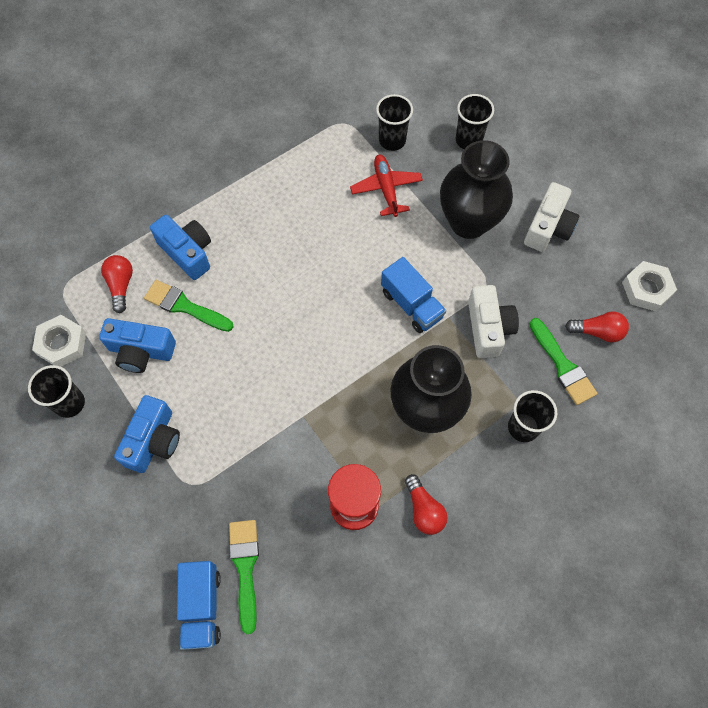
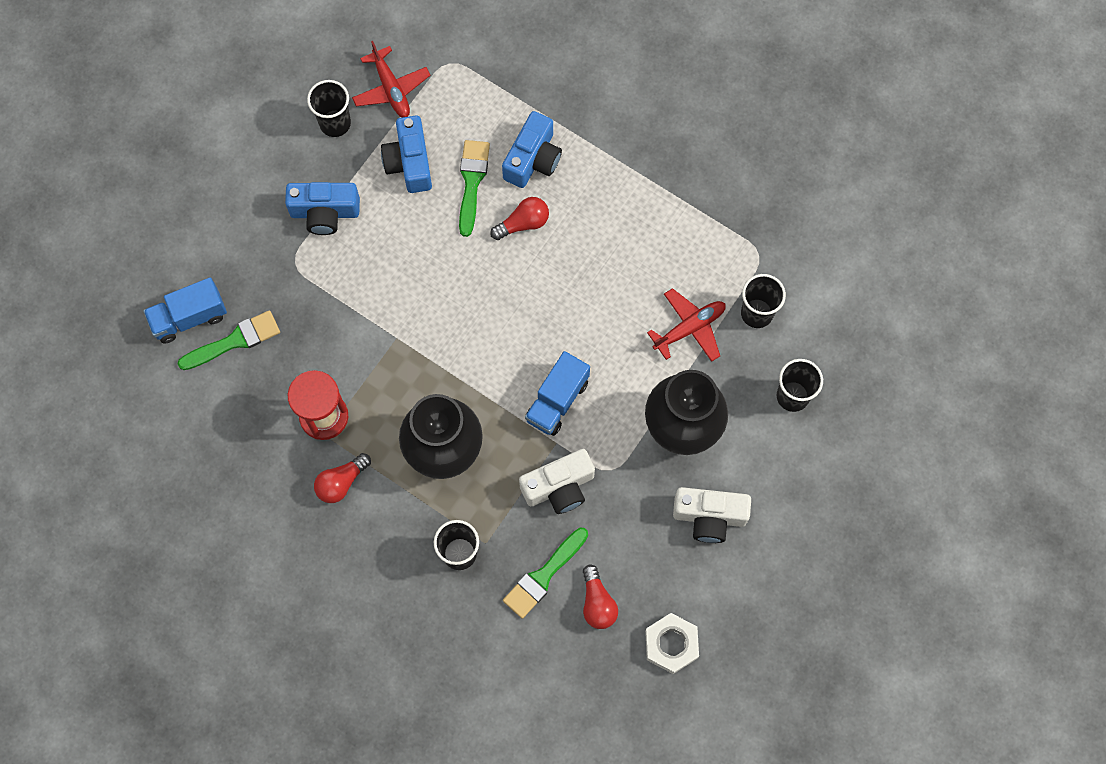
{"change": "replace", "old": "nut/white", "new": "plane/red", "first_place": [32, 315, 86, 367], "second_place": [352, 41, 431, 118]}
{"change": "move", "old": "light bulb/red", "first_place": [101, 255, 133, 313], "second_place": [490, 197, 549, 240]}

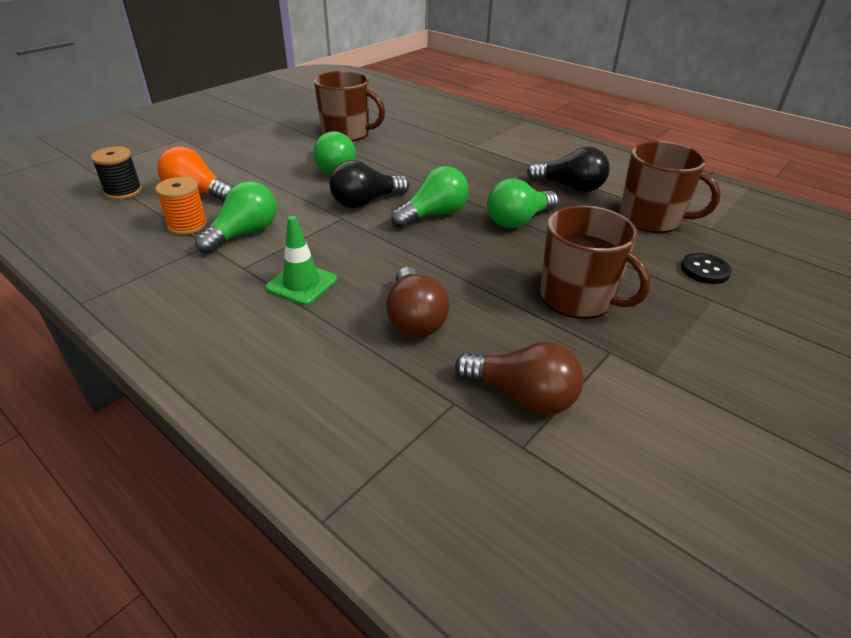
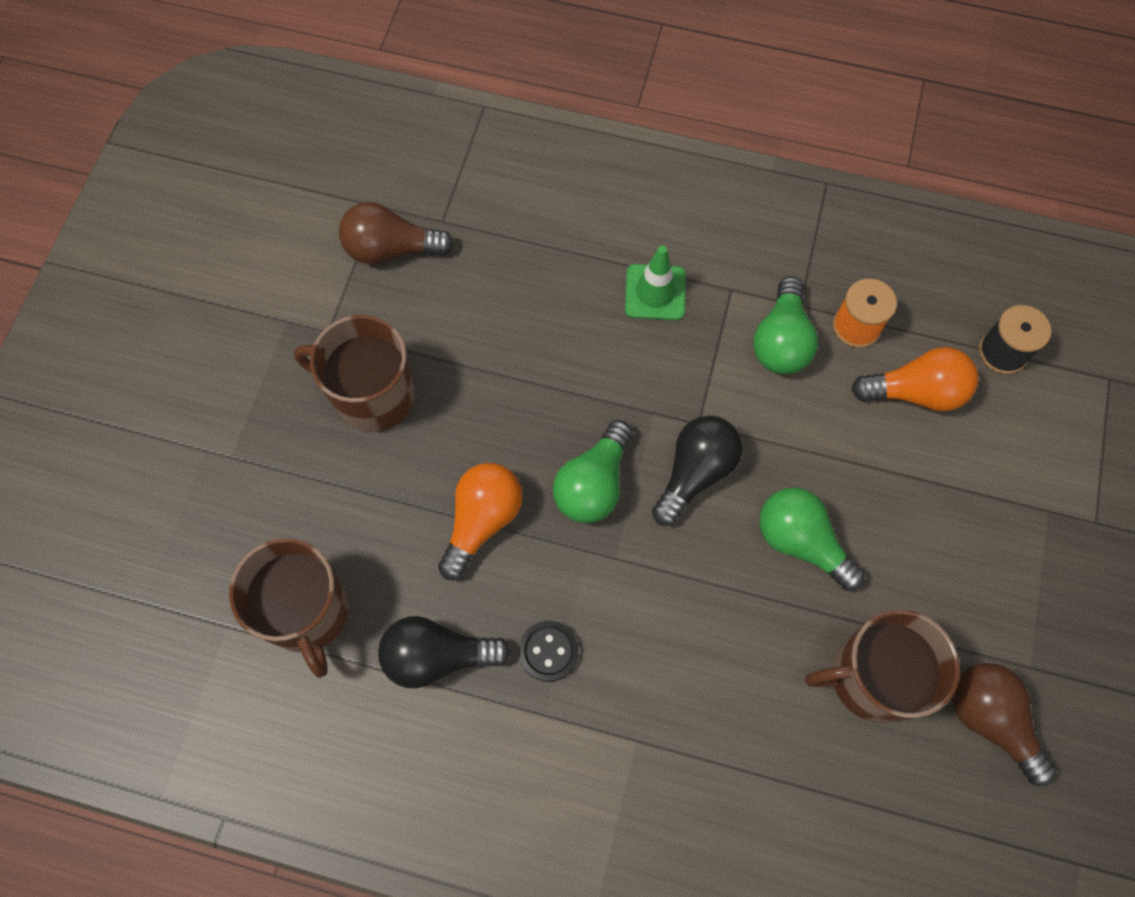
{"change": "move", "old": "light bulb/brown", "first_place": [386, 267, 450, 337], "second_place": [952, 663, 1057, 786]}
{"change": "recolor", "old": "light bulb/green", "new": "light bulb/orange", "first_place": [487, 178, 559, 228], "second_place": [438, 463, 523, 580]}
{"change": "rotate", "old": "mug/brown", "first_place": [620, 141, 721, 233], "second_place": [229, 538, 349, 678], "degrees": -120}
{"change": "move", "old": "button/black", "first_place": [681, 253, 732, 284], "second_place": [519, 621, 579, 682]}

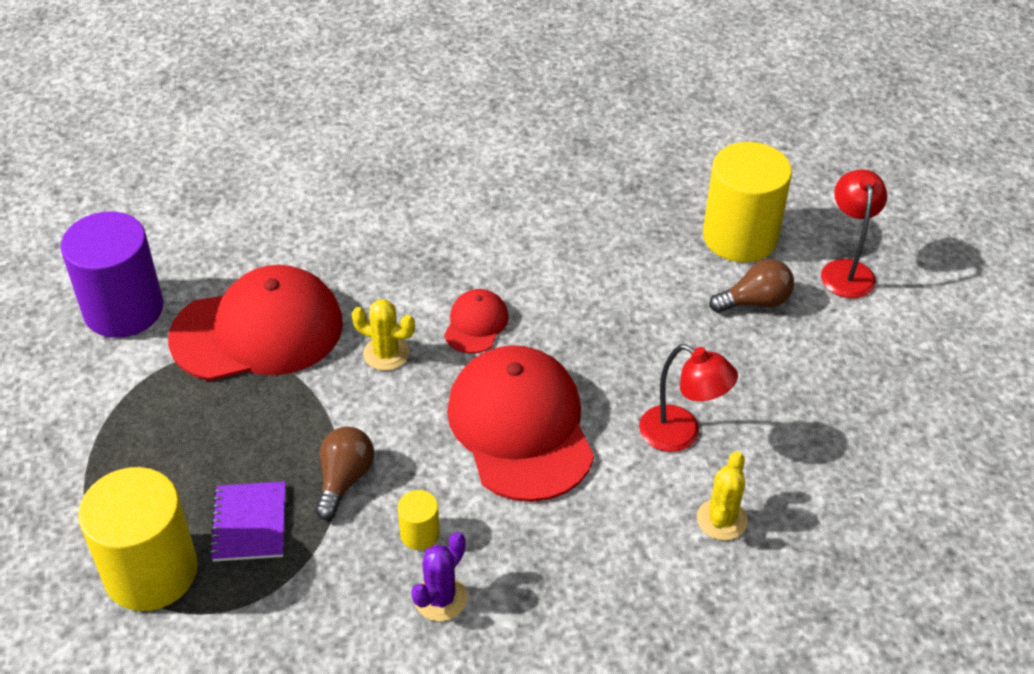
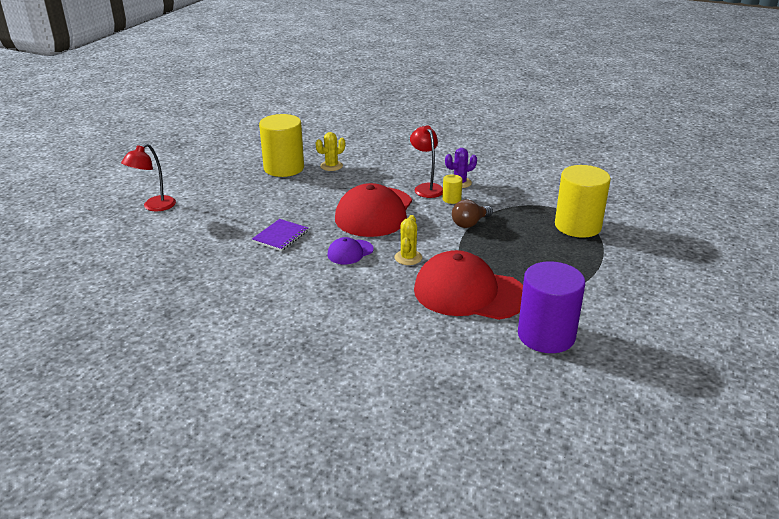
{"change": "move", "old": "notebook/purple", "first_place": [209, 481, 286, 562], "second_place": [252, 219, 308, 251]}
{"change": "rotate", "old": "cactus/yellow", "first_place": [351, 299, 415, 371], "second_place": [394, 215, 422, 265], "degrees": 45}
{"change": "recolor", "old": "cap/red", "new": "cap/purple", "first_place": [444, 289, 509, 354], "second_place": [327, 237, 374, 264]}
{"change": "move", "old": "lamp/red", "first_place": [639, 344, 738, 452], "second_place": [410, 125, 443, 198]}
{"change": "move", "old": "cylinder/yellow", "first_place": [703, 142, 792, 262], "second_place": [259, 114, 304, 177]}
{"change": "delete", "old": "light bulb/brown", "first_place": [709, 259, 794, 313]}

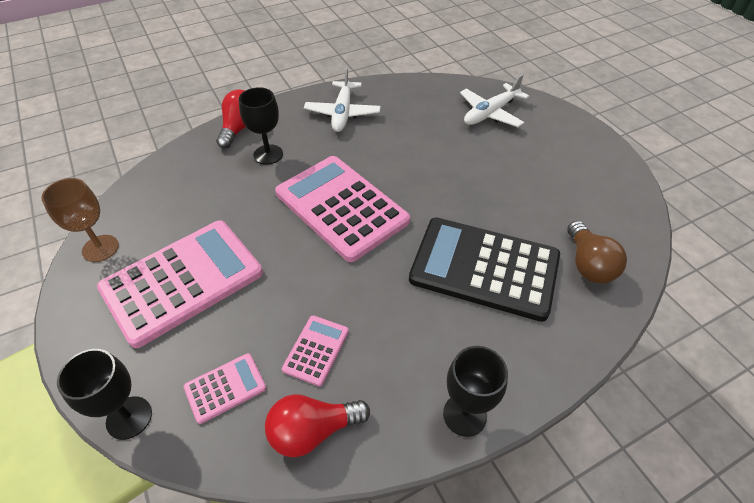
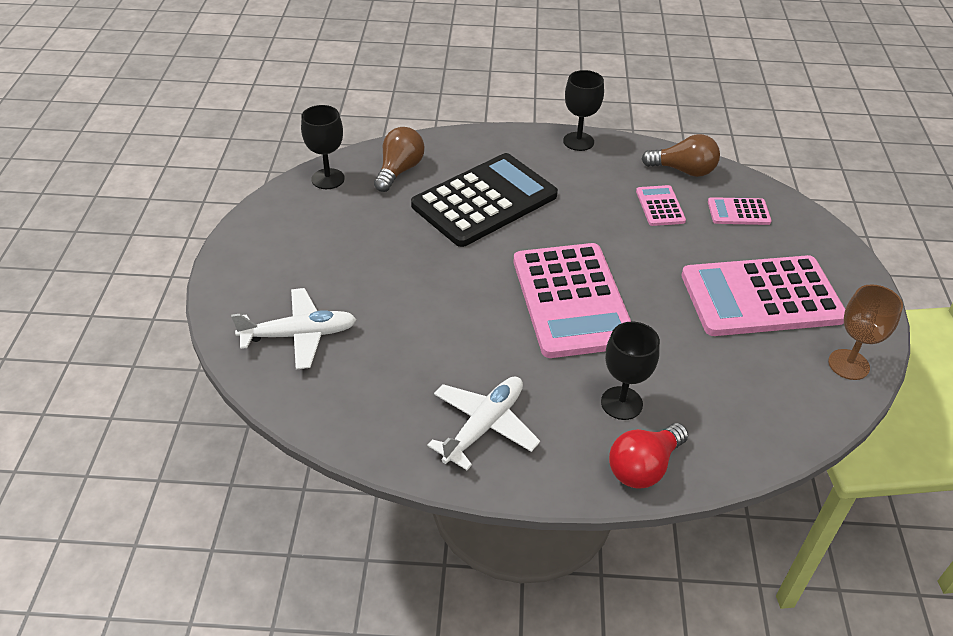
{"change": "move", "old": "goblet/black", "first_place": [57, 349, 152, 440], "second_place": [301, 105, 345, 189]}
{"change": "recolor", "old": "light bulb/red", "new": "light bulb/brown", "first_place": [265, 394, 370, 457], "second_place": [641, 134, 720, 177]}
{"change": "rotate", "old": "calculator/pink", "first_place": [282, 315, 349, 387], "second_place": [636, 185, 686, 226], "degrees": 120}
{"change": "rotate", "old": "calculator/black", "first_place": [409, 218, 560, 322], "second_place": [411, 153, 558, 247], "degrees": -90}

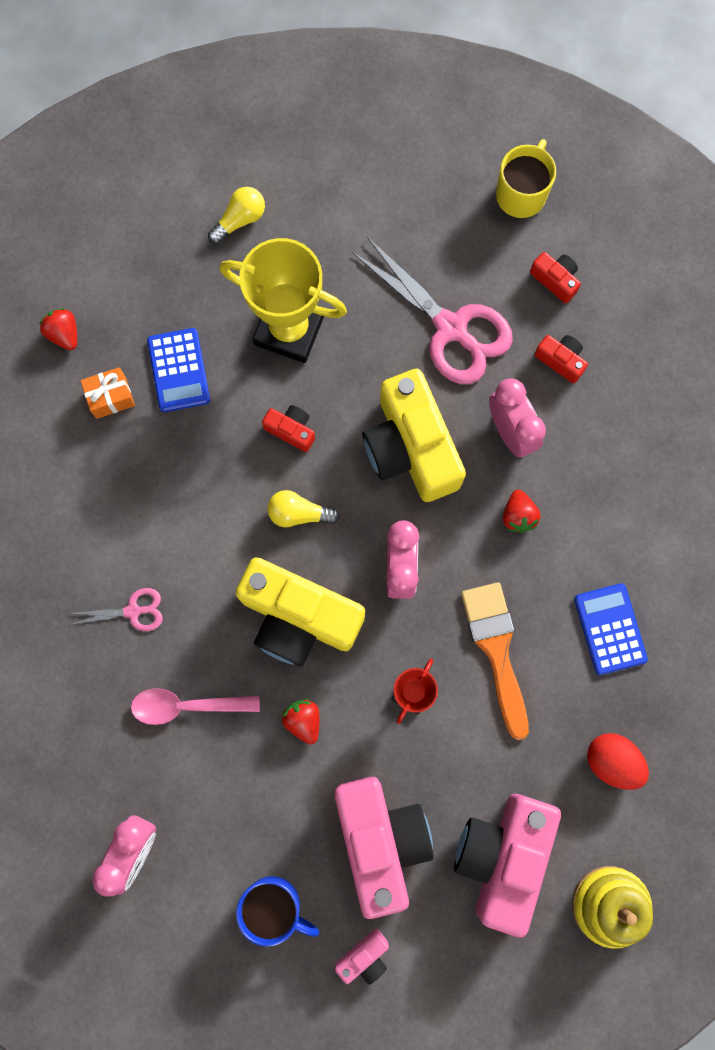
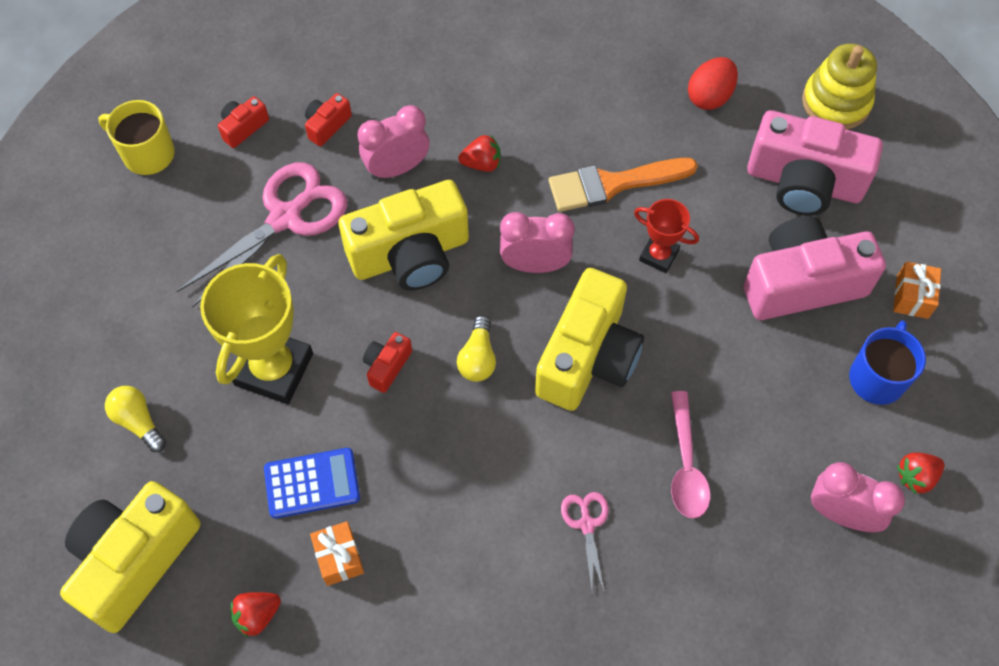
{"change": "move", "old": "strawberry/red", "first_place": [282, 699, 319, 744], "second_place": [897, 453, 945, 494]}
{"change": "replace", "old": "camera/pink", "new": "gift/orange", "first_place": [335, 929, 389, 984], "second_place": [893, 262, 941, 319]}
{"change": "delete", "old": "calculator/blue", "first_place": [574, 584, 648, 675]}
{"change": "insert", "new": "camera/yellow", "second_place": [60, 481, 201, 633]}

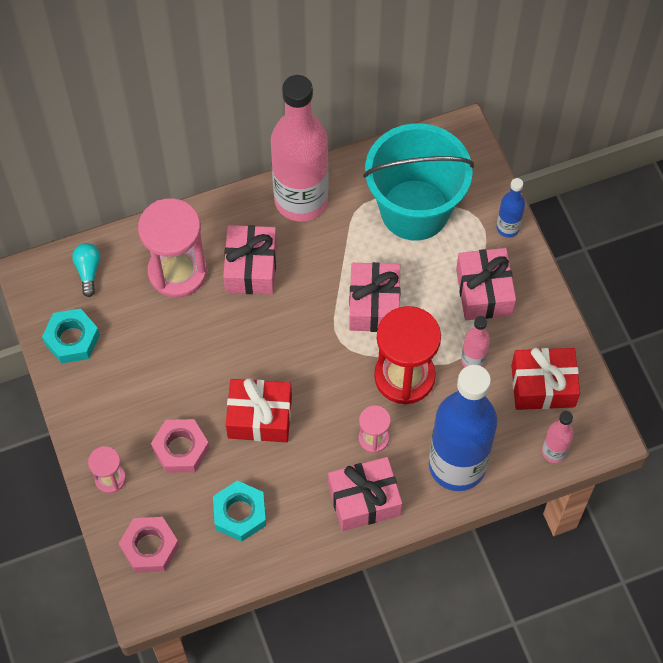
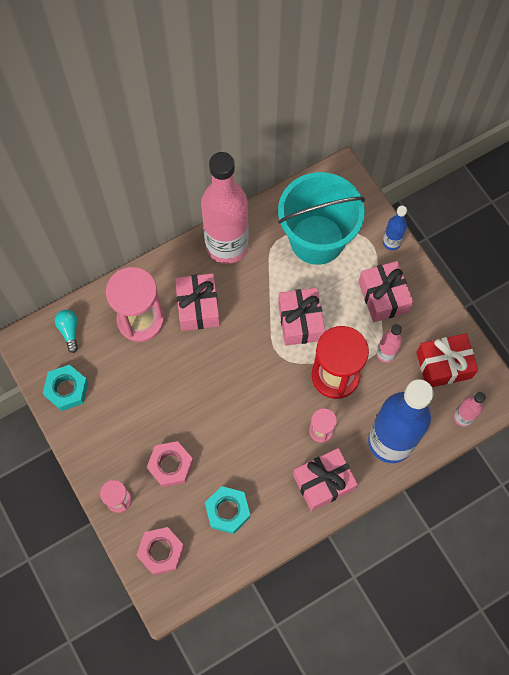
{"change": "delete", "old": "gift/red", "first_place": [226, 378, 292, 442]}

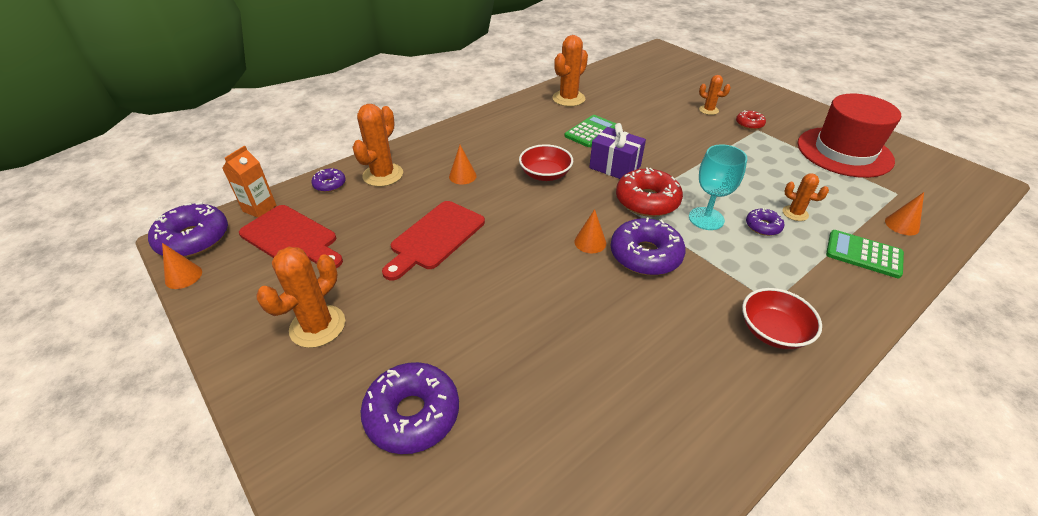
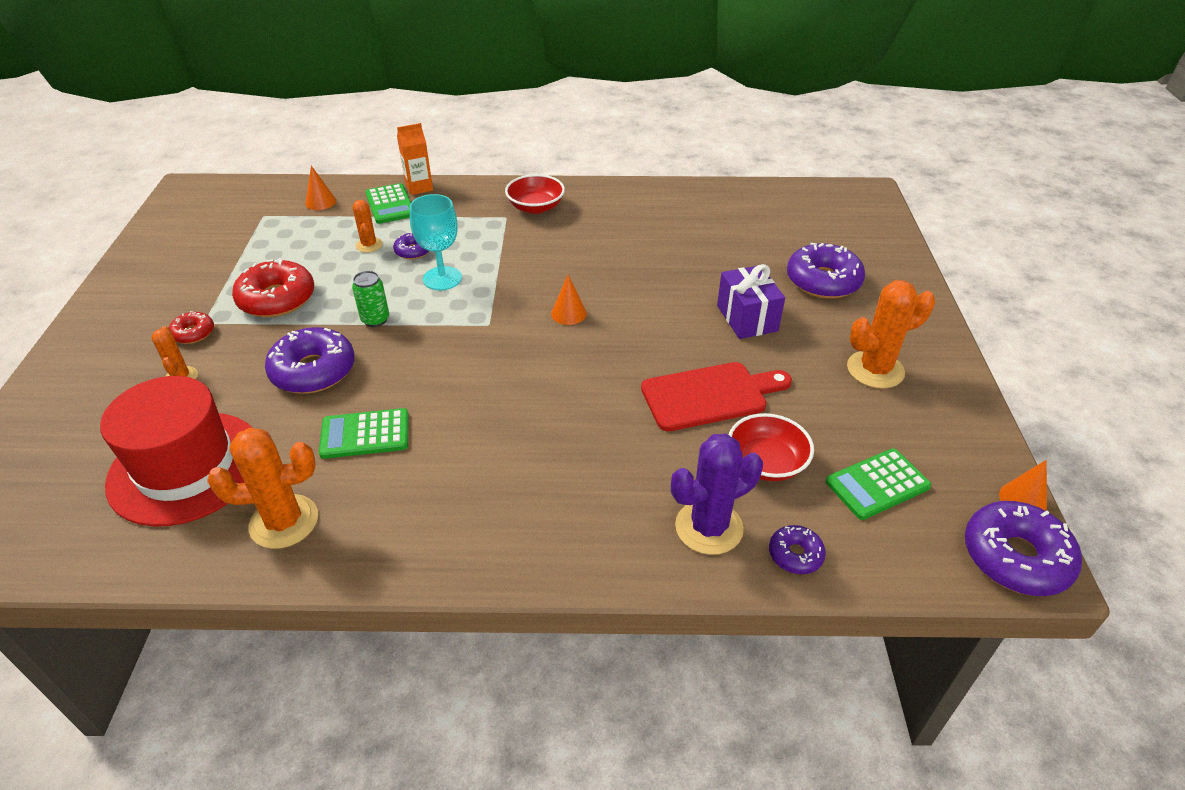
{"change": "move", "old": "carton/orange", "first_place": [223, 145, 277, 218], "second_place": [397, 123, 433, 195]}
{"change": "replace", "old": "cutting board/red", "new": "calculator/green", "first_place": [239, 205, 343, 268], "second_place": [826, 448, 931, 520]}
{"change": "recolor", "old": "cactus/orange", "new": "cactus/purple", "first_place": [352, 104, 403, 187], "second_place": [671, 434, 763, 555]}
{"change": "delete", "old": "cone/orange", "first_place": [449, 145, 477, 185]}
{"change": "move", "old": "bowl/red", "first_place": [519, 144, 573, 181], "second_place": [729, 413, 814, 481]}
{"change": "move", "old": "gift/purple", "first_place": [589, 123, 646, 179], "second_place": [717, 264, 785, 339]}
{"change": "move", "old": "donut/purple", "first_place": [610, 218, 686, 275], "second_place": [265, 327, 355, 394]}
{"change": "move", "old": "donut/red", "first_place": [616, 167, 683, 217], "second_place": [232, 258, 314, 317]}
{"change": "move", "old": "hat/red", "first_place": [798, 94, 901, 178], "second_place": [100, 376, 253, 527]}
{"change": "insert", "new": "can/green", "second_place": [352, 271, 389, 327]}

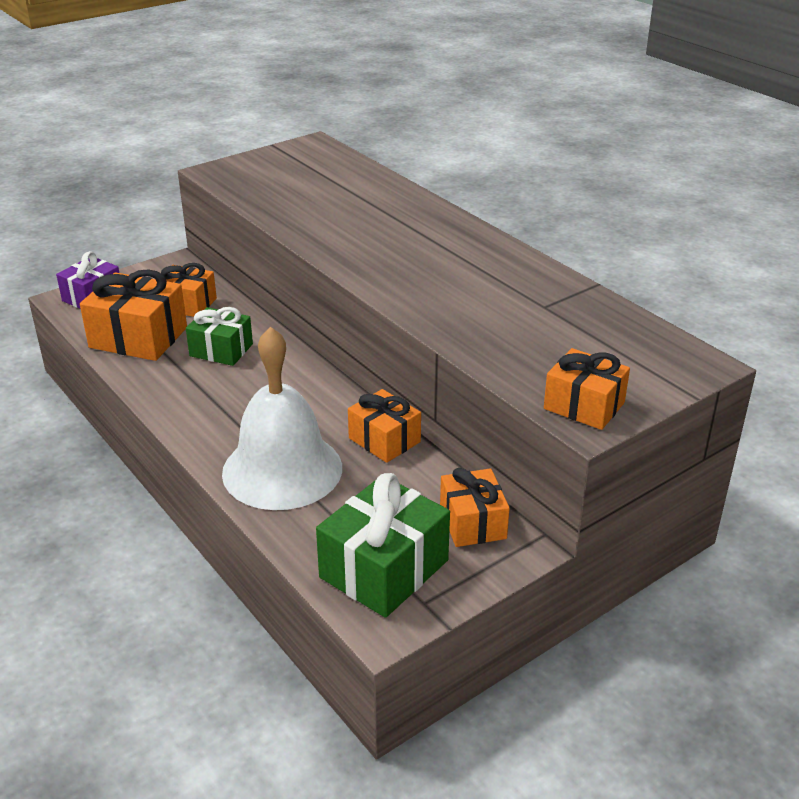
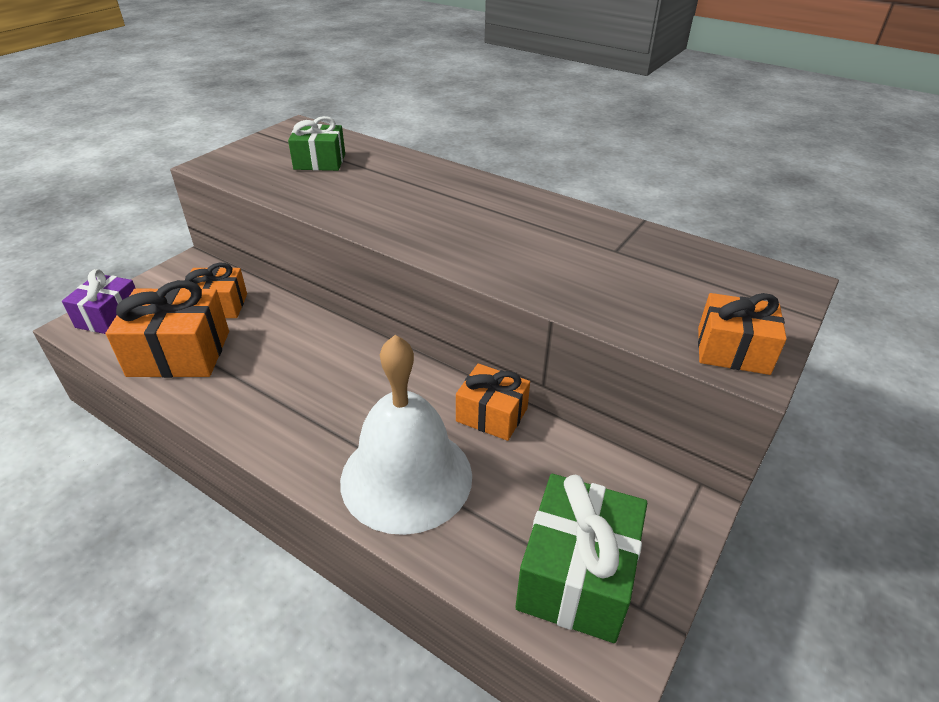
{"change": "move", "old": "gift/green", "first_place": [186, 307, 253, 366], "second_place": [288, 116, 345, 171]}
{"change": "delete", "old": "gift/orange", "first_place": [440, 468, 510, 547]}

